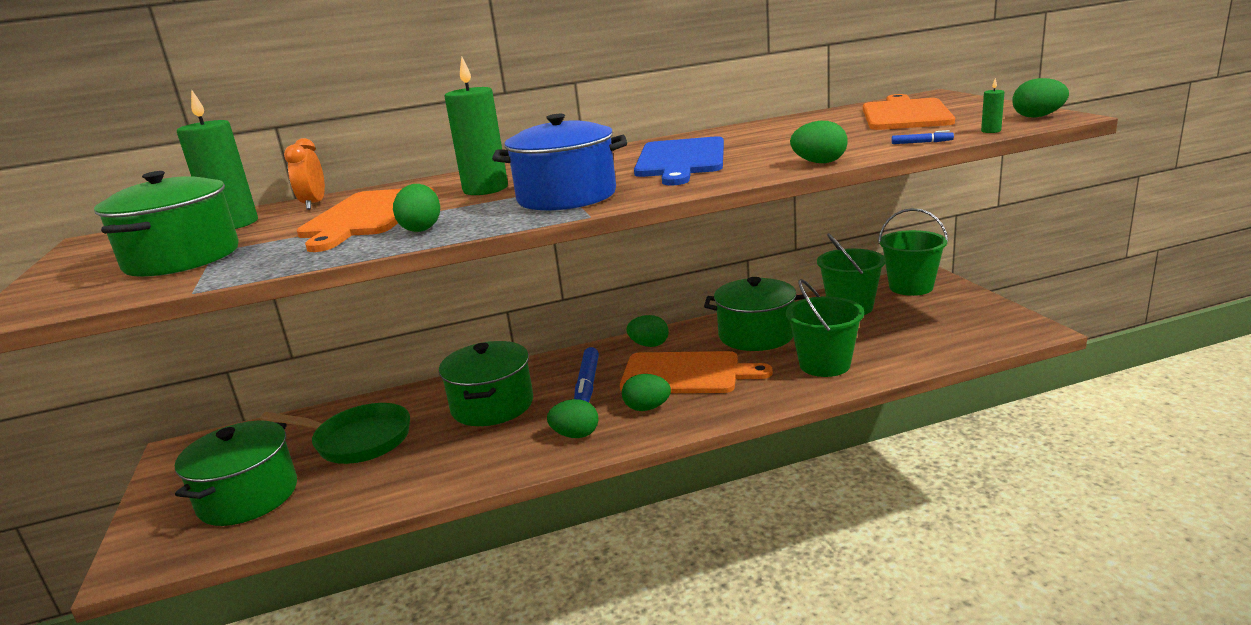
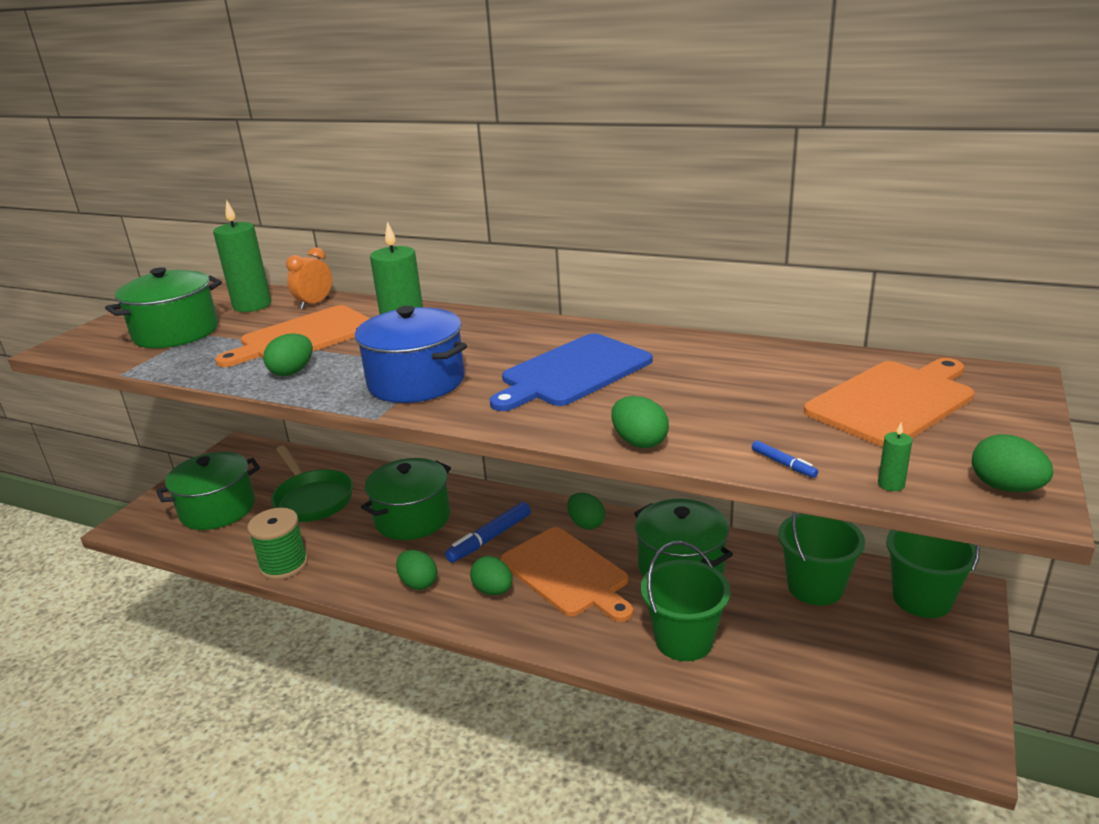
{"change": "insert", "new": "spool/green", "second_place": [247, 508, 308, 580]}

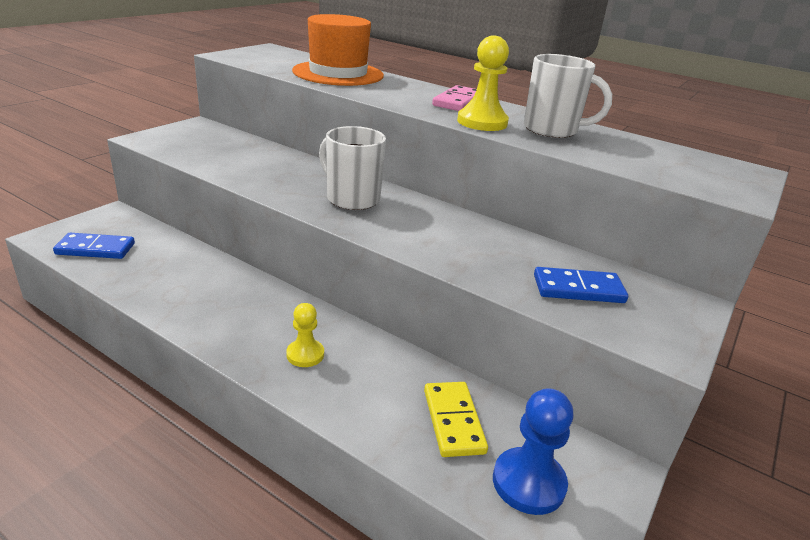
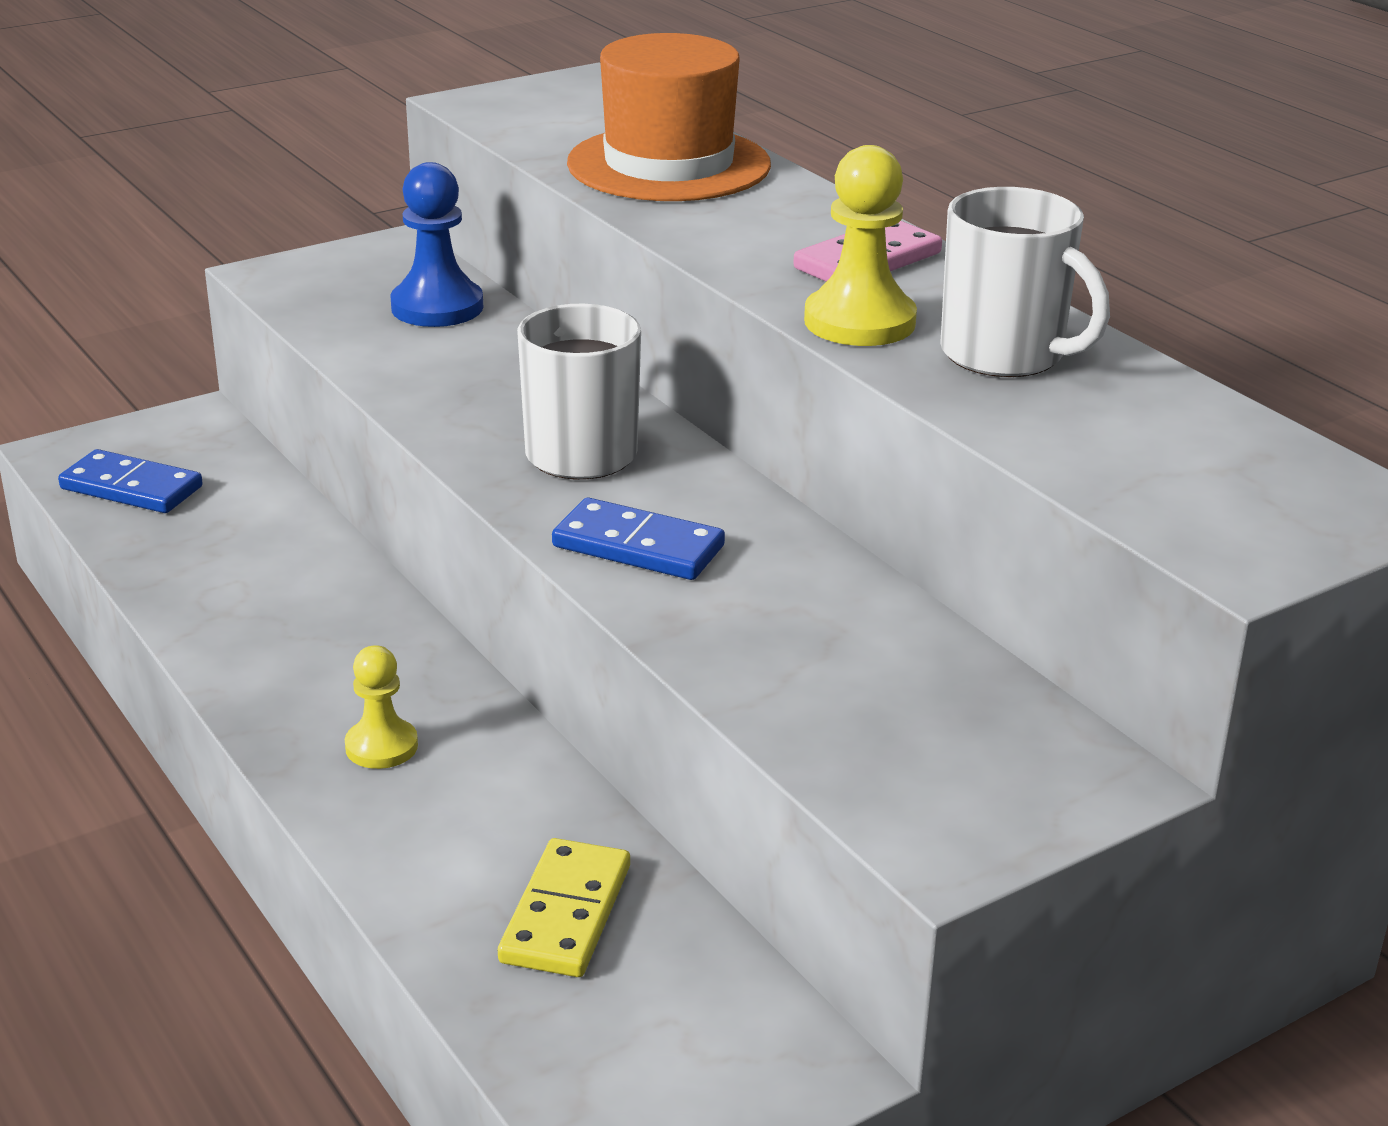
{"change": "move", "old": "pawn/blue", "first_place": [493, 388, 574, 515], "second_place": [390, 162, 483, 327]}
{"change": "move", "old": "domino/blue", "first_place": [534, 267, 628, 303], "second_place": [552, 498, 725, 580]}

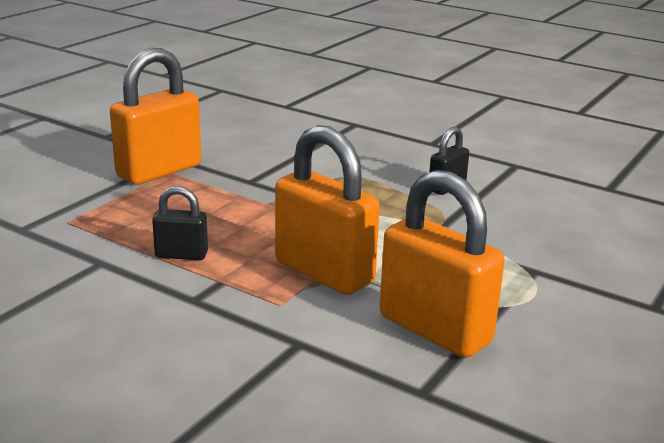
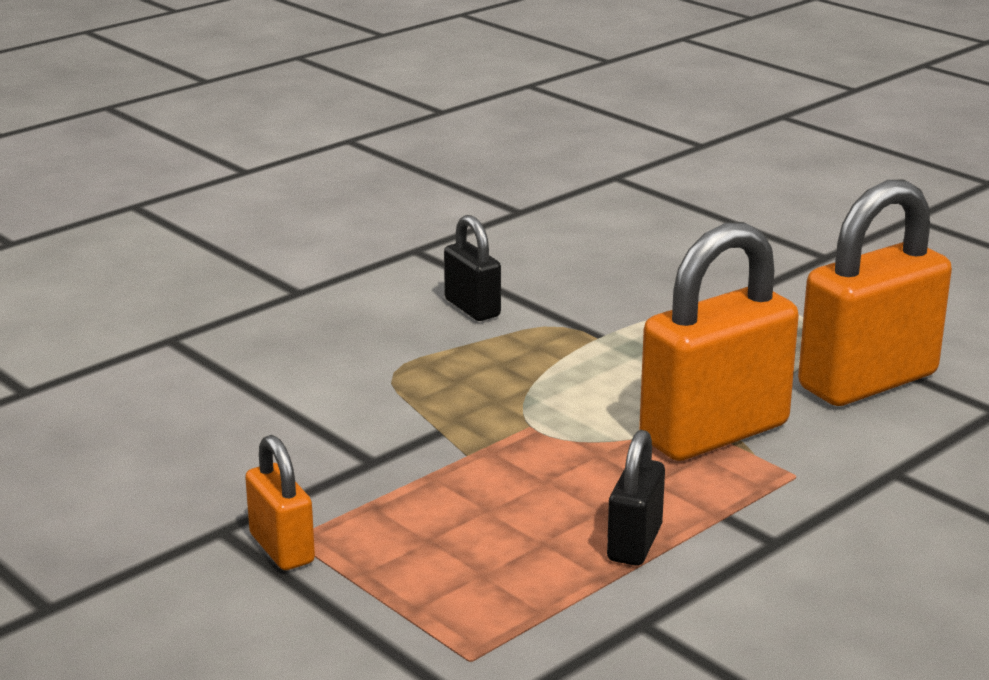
{"change": "resize", "old": "padlock/orange", "first_place": [110, 48, 201, 185], "second_place": [245, 435, 315, 570], "factor": 0.5}

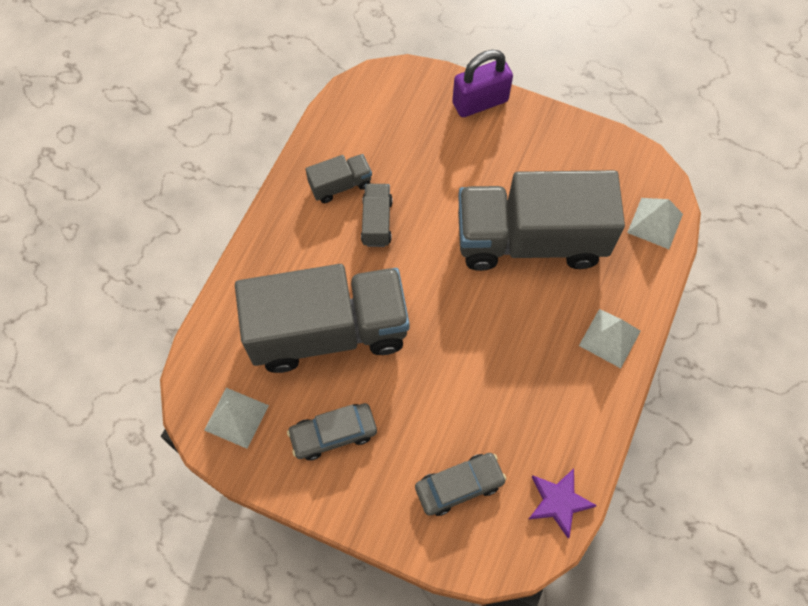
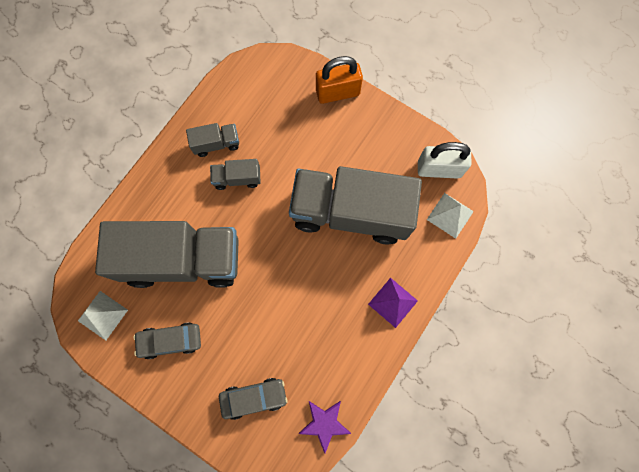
{"change": "rotate", "old": "truck/grey", "first_place": [361, 184, 393, 247], "second_place": [210, 159, 261, 190], "degrees": -105}
{"change": "recolor", "old": "padlock/purple", "new": "padlock/orange", "first_place": [452, 50, 513, 117], "second_place": [316, 56, 363, 104]}
{"change": "recolor", "old": "pyramid/white", "new": "pyramid/purple", "first_place": [579, 309, 641, 368], "second_place": [368, 278, 418, 328]}
{"change": "insert", "new": "padlock/white", "second_place": [418, 142, 471, 179]}

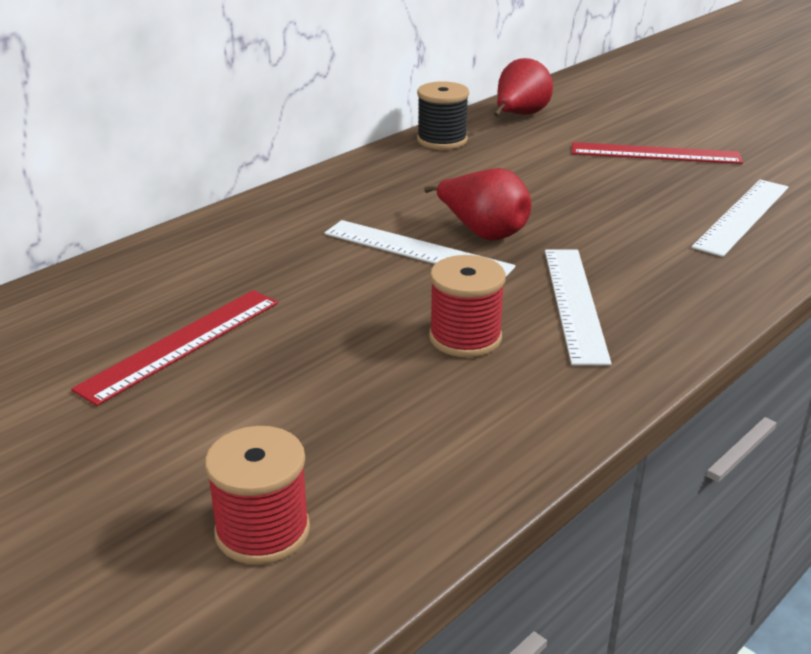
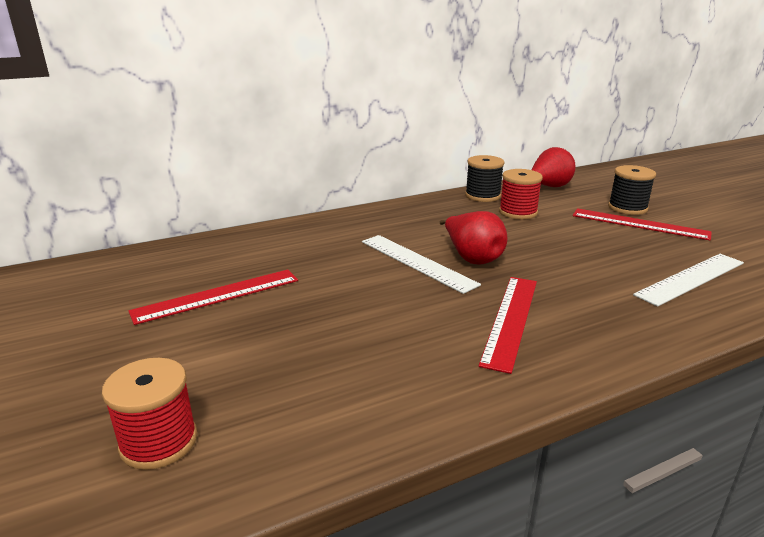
{"change": "move", "old": "spool/red", "first_place": [429, 255, 506, 358], "second_place": [499, 169, 543, 219]}
{"change": "recolor", "old": "ruler/white", "new": "ruler/red", "first_place": [545, 249, 611, 365], "second_place": [479, 277, 537, 374]}
{"change": "insert", "new": "spool/black", "second_place": [608, 165, 656, 215]}

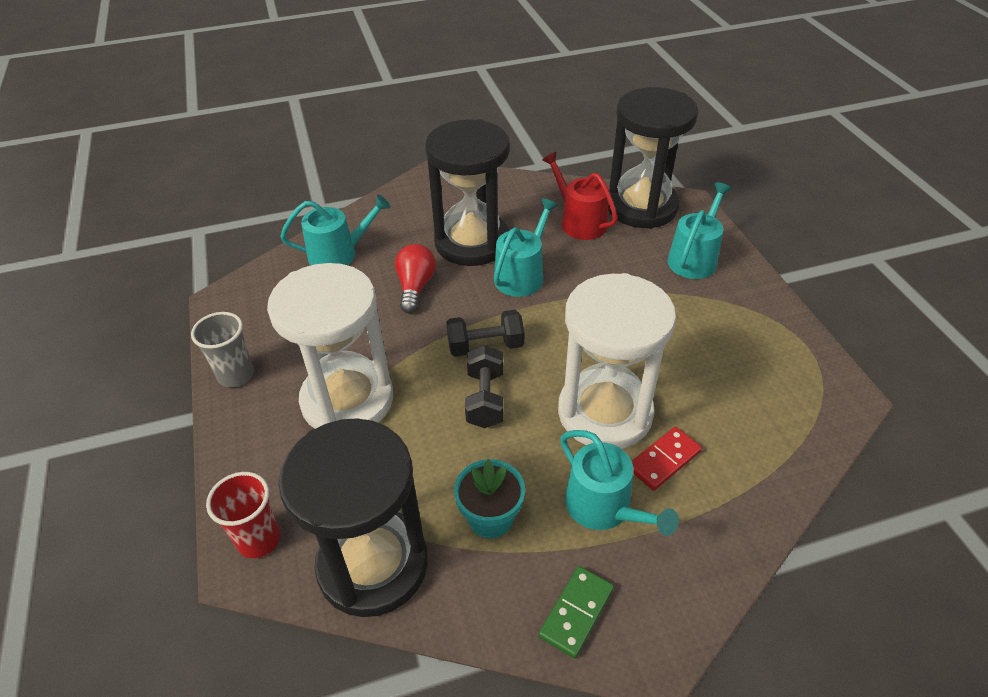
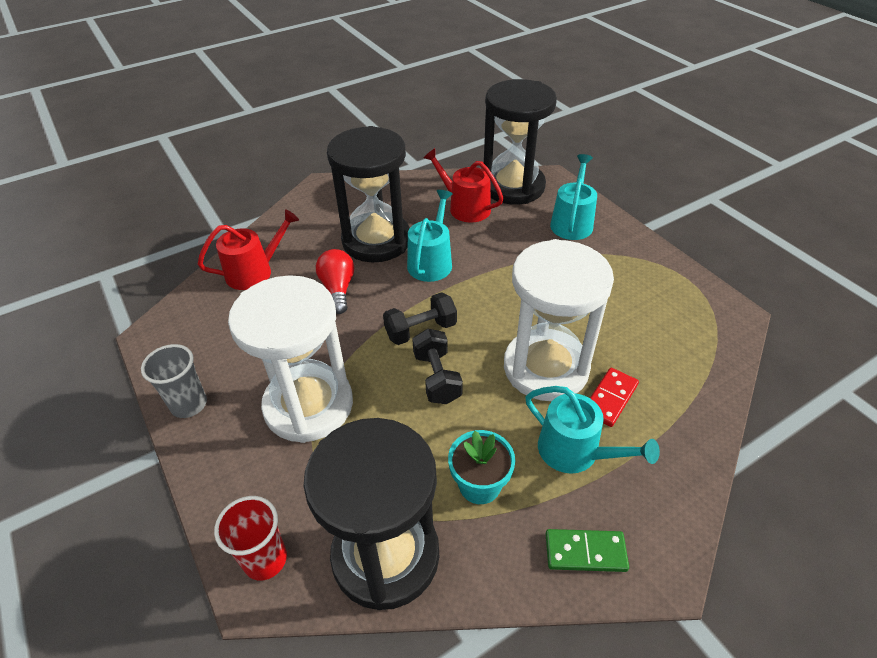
{"change": "recolor", "old": "watering can/turquoise", "new": "watering can/red", "first_place": [280, 194, 390, 265], "second_place": [198, 209, 299, 290]}
{"change": "rotate", "old": "domino/green", "first_place": [539, 566, 614, 659], "second_place": [546, 529, 629, 572], "degrees": 75}

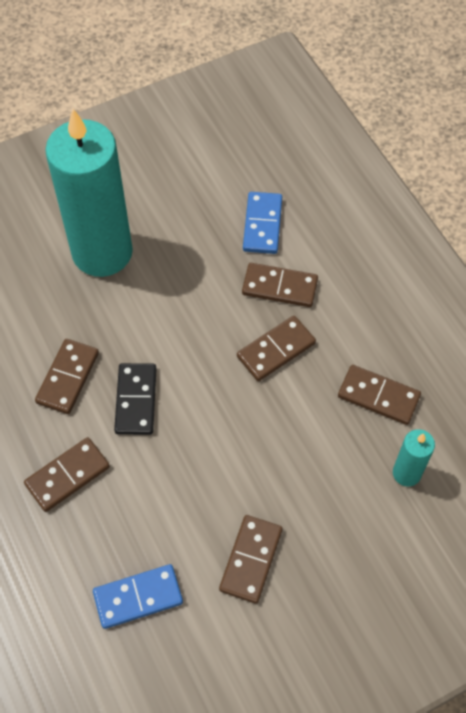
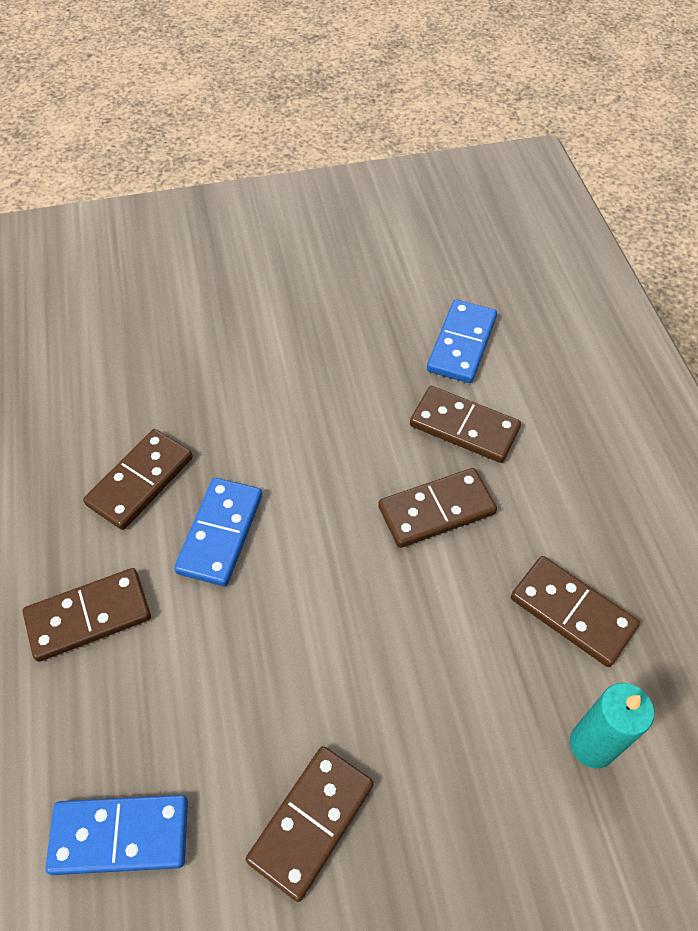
{"change": "delete", "old": "candle/turquoise", "first_place": [45, 109, 133, 277]}
{"change": "recolor", "old": "domino/black", "new": "domino/blue", "first_place": [114, 363, 157, 435], "second_place": [174, 478, 262, 586]}

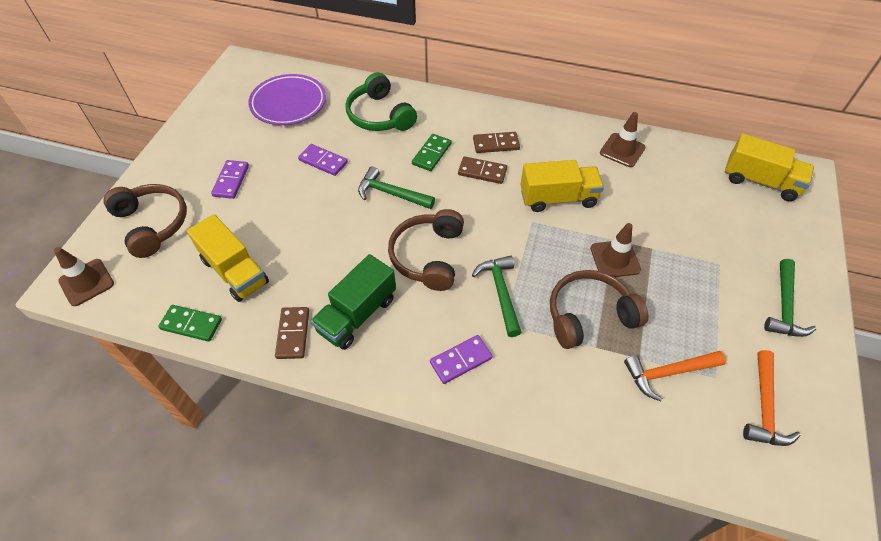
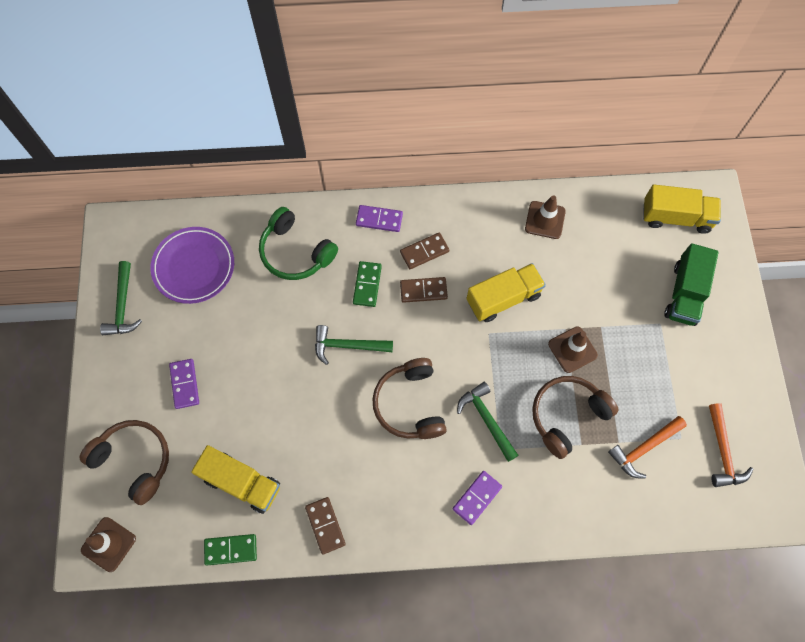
{"change": "move", "old": "domino/purple", "first_place": [298, 144, 348, 176], "second_place": [356, 205, 403, 232]}
{"change": "move", "old": "truck/green", "first_place": [311, 254, 396, 350], "second_place": [665, 243, 719, 326]}
{"change": "move", "old": "hammer/green", "first_place": [764, 259, 817, 337], "second_place": [100, 261, 142, 335]}

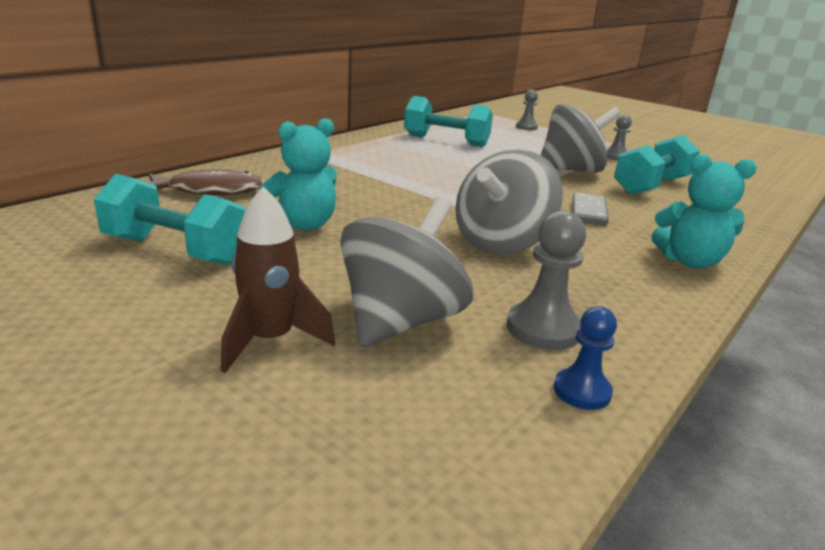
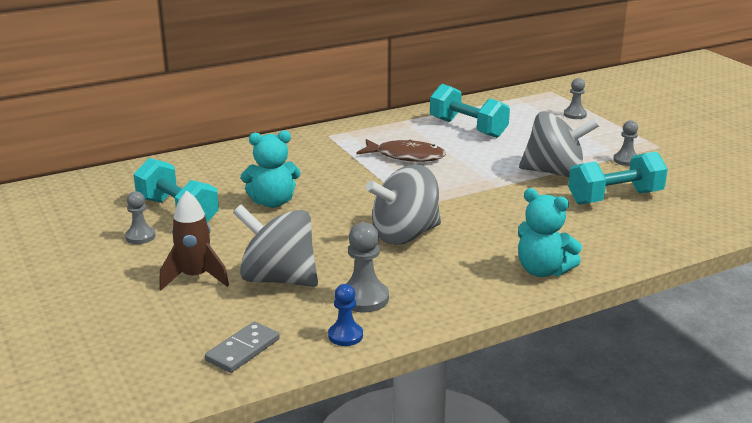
{"change": "move", "old": "fish/brown", "first_place": [149, 170, 265, 195], "second_place": [357, 139, 446, 162]}
{"change": "rotate", "old": "spinning top/grey", "first_place": [340, 196, 473, 347], "second_place": [233, 205, 318, 287], "degrees": -120}
{"change": "move", "old": "domino/grey", "first_place": [573, 192, 609, 226], "second_place": [205, 322, 280, 373]}
{"change": "insert", "new": "pawn/grey", "second_place": [125, 191, 155, 244]}

